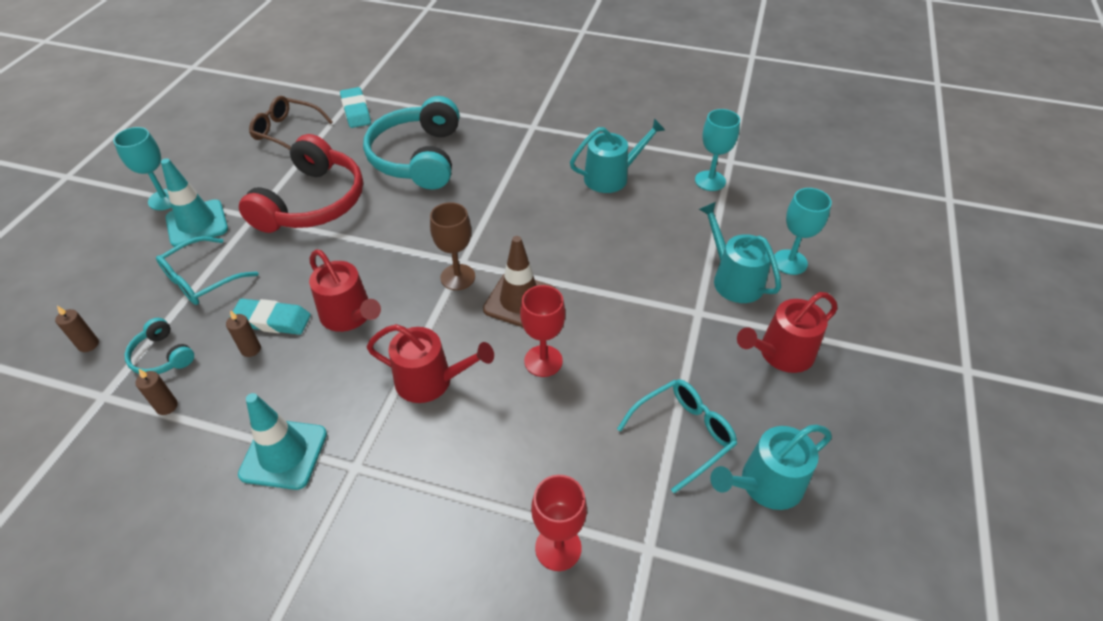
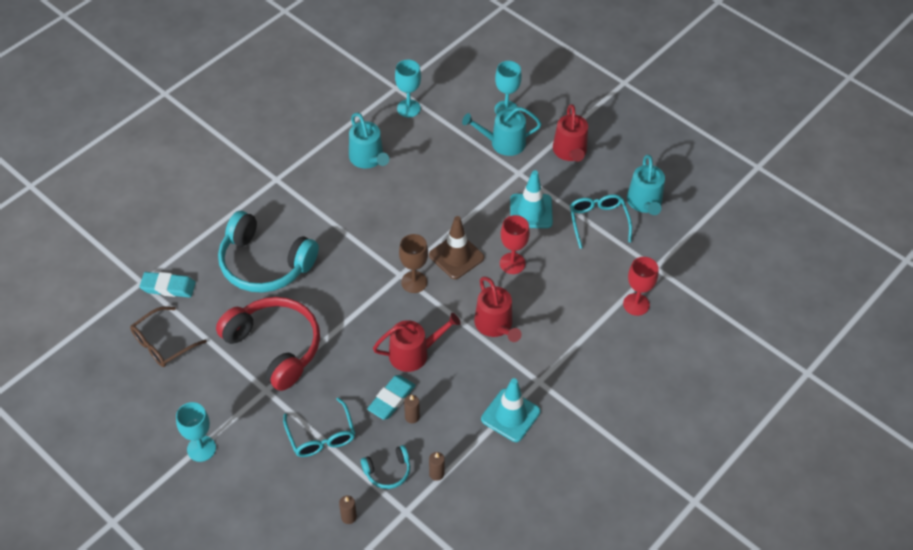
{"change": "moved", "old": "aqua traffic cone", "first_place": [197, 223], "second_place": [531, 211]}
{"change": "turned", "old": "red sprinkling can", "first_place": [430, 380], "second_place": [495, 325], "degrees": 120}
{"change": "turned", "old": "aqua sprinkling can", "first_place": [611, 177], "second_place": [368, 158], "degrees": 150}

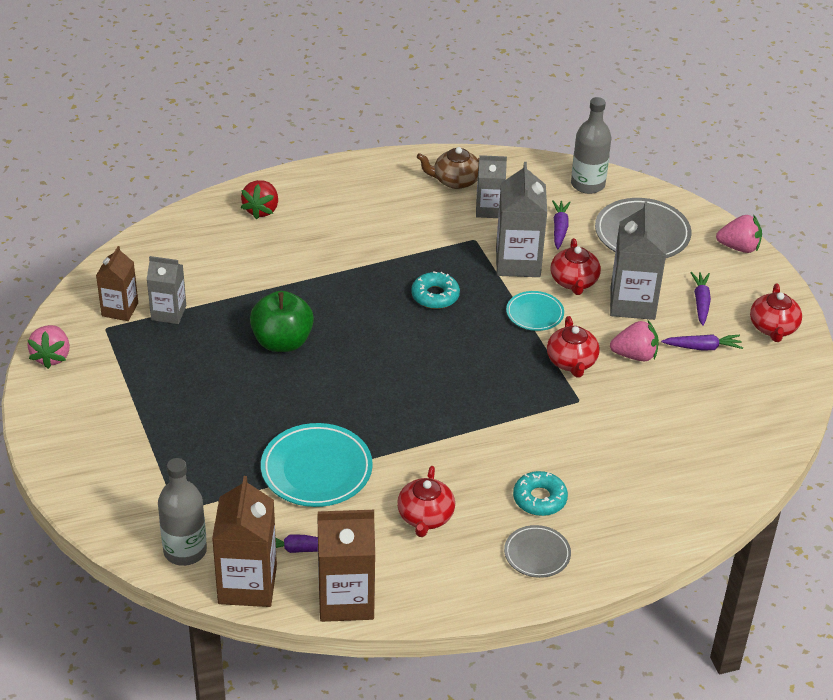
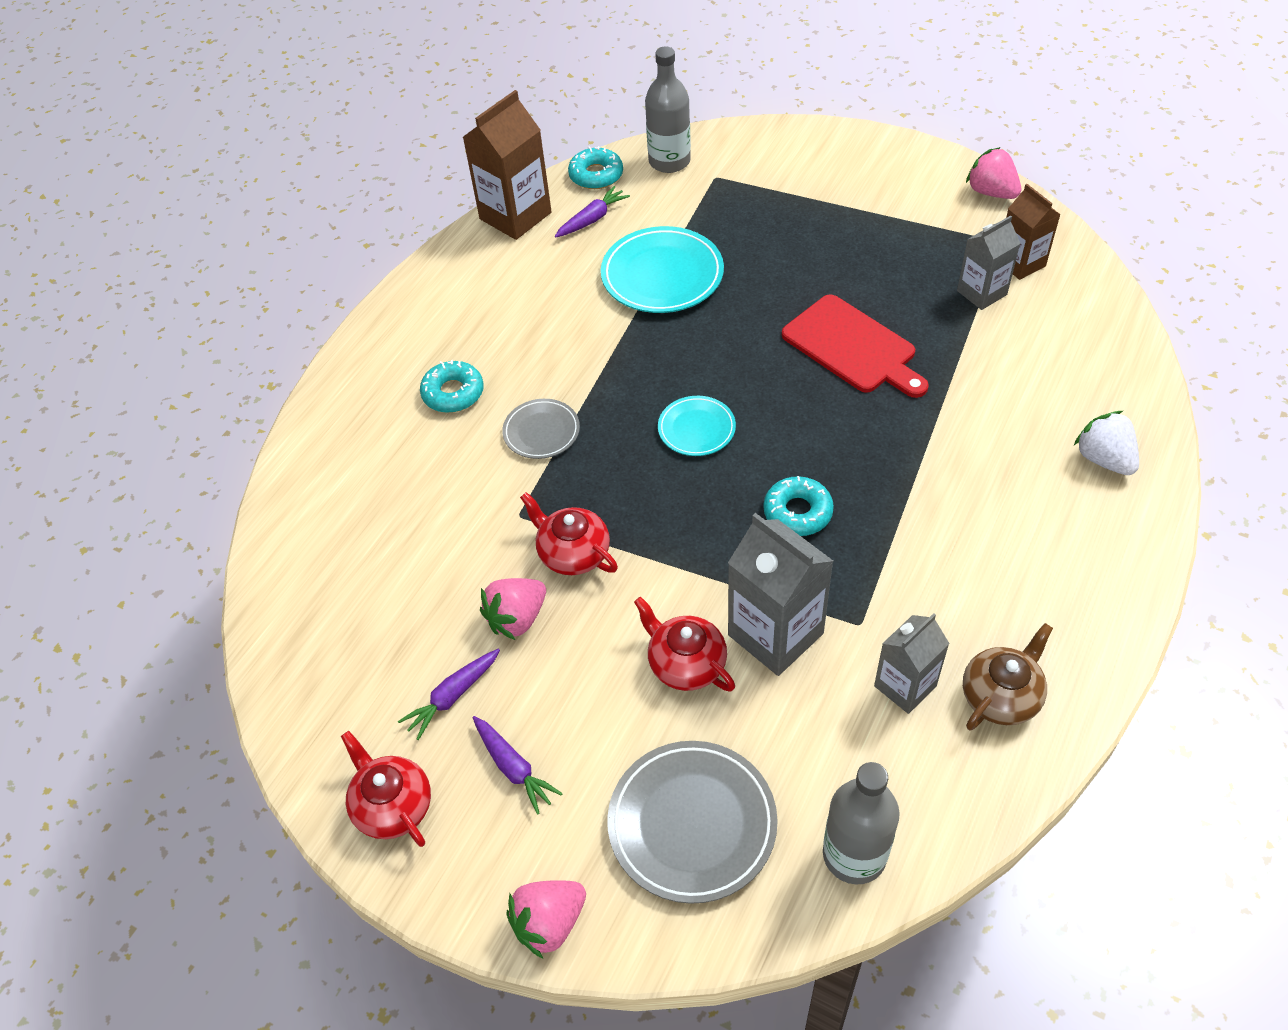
{"change": "replaced", "old": "brown carton", "new": "aqua donut", "first_place": [247, 585], "second_place": [596, 175]}
{"change": "recoloured", "old": "red strawberry", "new": "white strawberry", "first_place": [261, 210], "second_place": [1104, 459]}
{"change": "replaced", "old": "leaf-green toy apple", "new": "red chopping board", "first_place": [282, 342], "second_place": [852, 347]}
{"change": "removed", "old": "red tea pot", "first_place": [425, 517]}
{"change": "moved", "old": "ash-grey plate", "first_place": [537, 554], "second_place": [541, 432]}
{"change": "moved", "old": "aqua plate", "first_place": [534, 313], "second_place": [696, 429]}
{"change": "removed", "old": "royal purple toy carrot", "first_place": [559, 228]}
{"change": "removed", "old": "ash-grey carton", "first_place": [632, 303]}

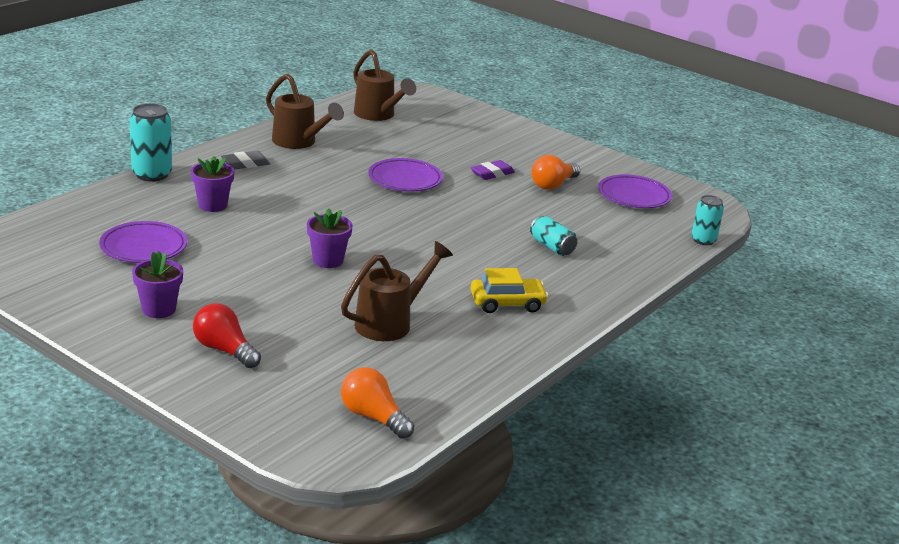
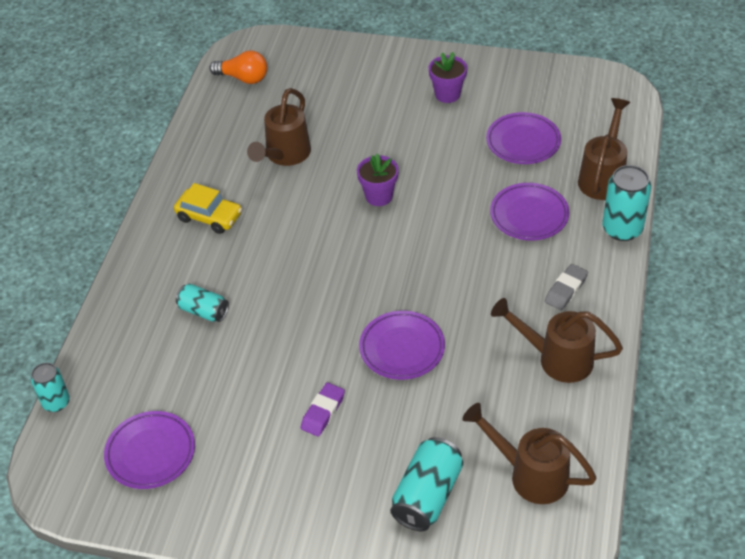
{"change": "replaced", "old": "royal purple flower pot", "new": "royal purple plate", "first_place": [212, 205], "second_place": [529, 215]}
{"change": "removed", "old": "red bulb", "first_place": [224, 350]}
{"change": "turned", "old": "golden automobile", "first_place": [507, 303], "second_place": [209, 217], "degrees": -120}
{"change": "removed", "old": "orange-coloured bulb", "first_place": [553, 185]}
{"change": "added", "new": "aqua soda can", "second_place": [427, 495]}
{"change": "added", "new": "brown sprinkling can", "second_place": [603, 176]}

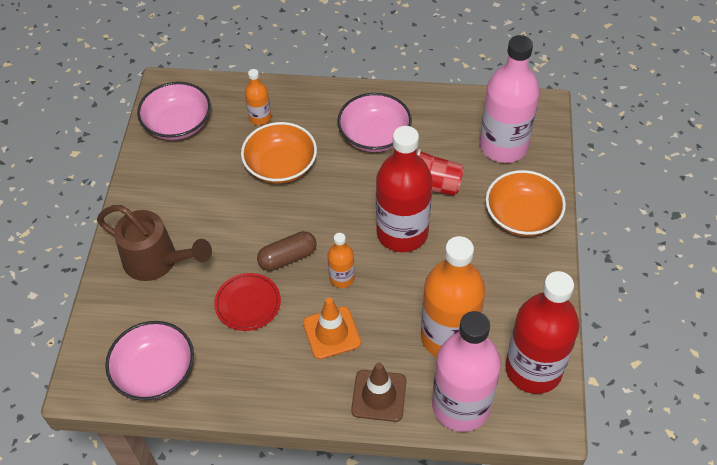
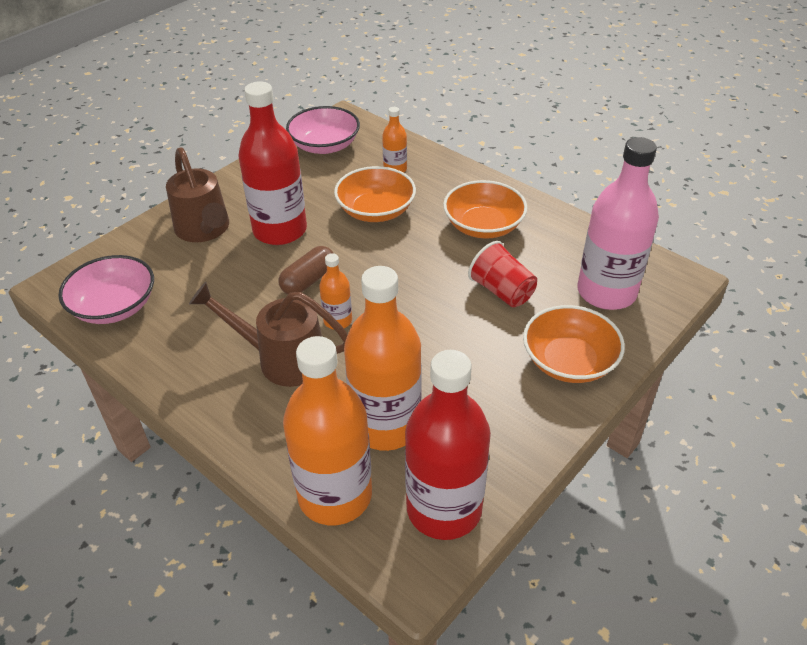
{"change": "removed", "old": "red plate", "first_place": [248, 303]}
{"change": "turned", "old": "brown capsule", "first_place": [287, 257], "second_place": [308, 280], "degrees": -60}
{"change": "replaced", "old": "orange-coloured traffic cone", "new": "brown sprinkling can", "first_place": [331, 333], "second_place": [282, 359]}
{"change": "recoloured", "old": "rose-pink deep dish", "new": "orange-coloured deep dish", "first_place": [374, 135], "second_place": [483, 226]}
{"change": "removed", "old": "brown traffic cone", "first_place": [379, 395]}
{"change": "moved", "old": "red flask", "first_place": [402, 233], "second_place": [280, 230]}
{"change": "recoloured", "old": "rose-pink flask", "new": "orange-coloured flask", "first_place": [461, 406], "second_place": [335, 495]}

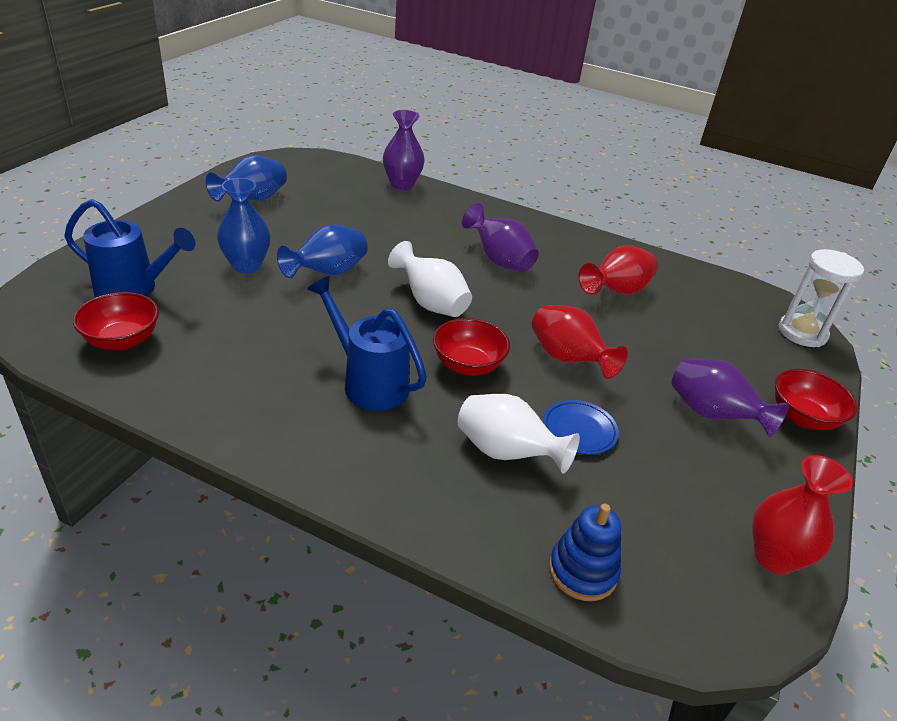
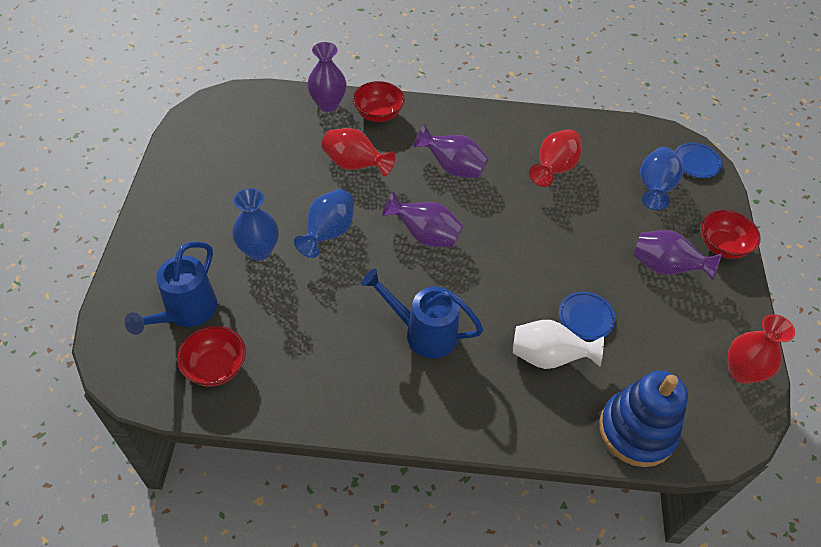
{"change": "turned", "old": "cobalt sprinkling can", "first_place": [133, 289], "second_place": [186, 312], "degrees": 120}
{"change": "moved", "old": "cobalt flower vase", "first_place": [253, 199], "second_place": [654, 189]}
{"change": "recoloured", "old": "white flower vase", "new": "royal purple flower vase", "first_place": [431, 303], "second_place": [425, 235]}
{"change": "moved", "old": "red deep dish", "first_place": [468, 365], "second_place": [378, 114]}
{"change": "moved", "old": "red flower vase", "first_place": [568, 359], "second_place": [355, 165]}
{"change": "resized", "old": "cobalt stacking rings", "first_place": [582, 571], "second_place": [636, 431], "factor": 1.63}
{"change": "replaced", "old": "white sandglass", "new": "cobalt plate", "first_place": [802, 333], "second_place": [696, 162]}

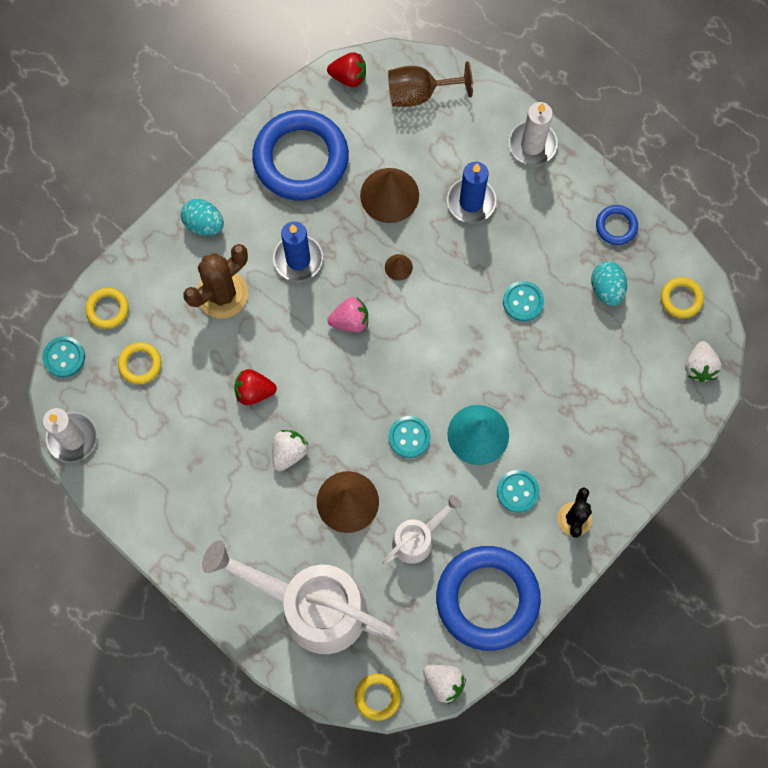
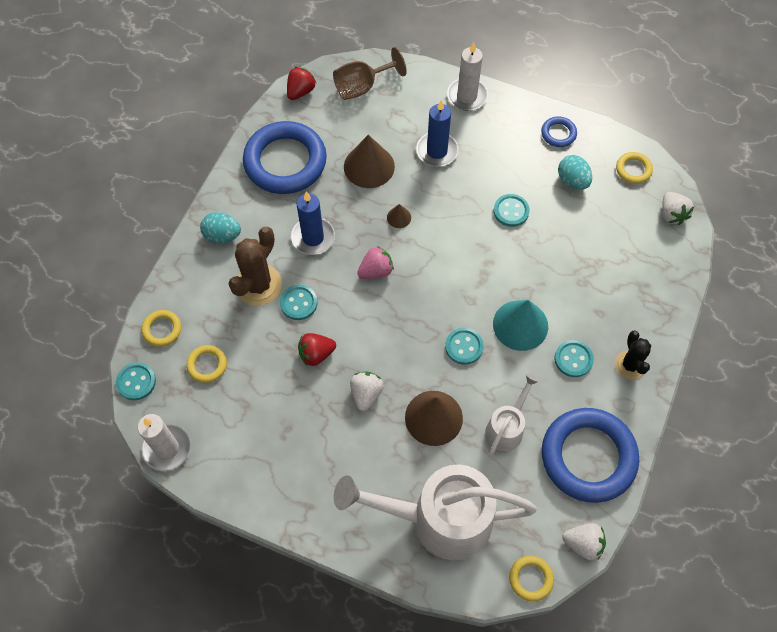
{"change": "turned", "old": "red strawberry", "first_place": [349, 76], "second_place": [301, 91], "degrees": -45}
{"change": "added", "new": "aqua button", "second_place": [298, 303]}

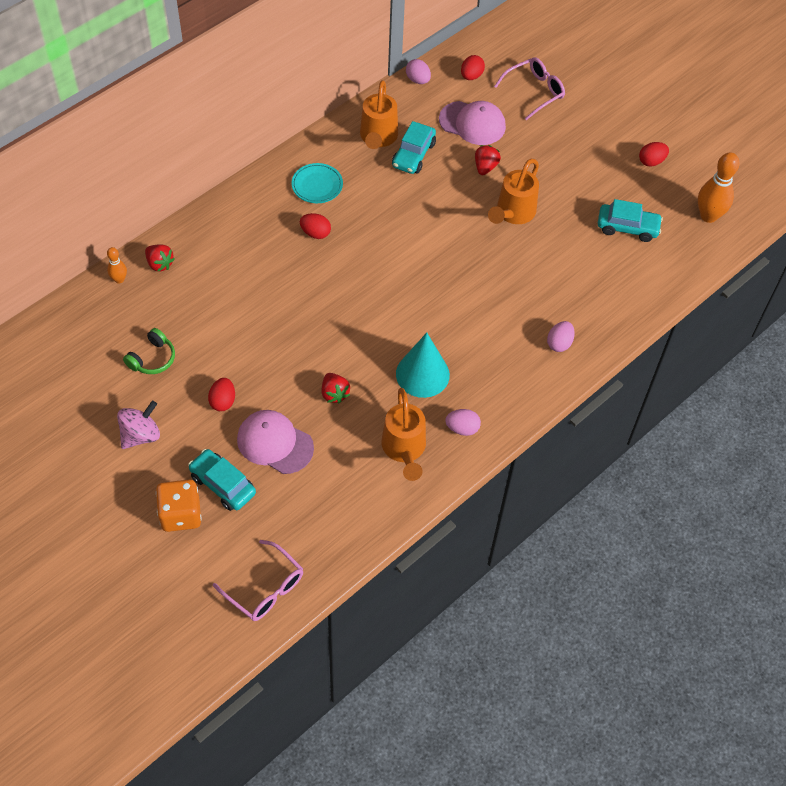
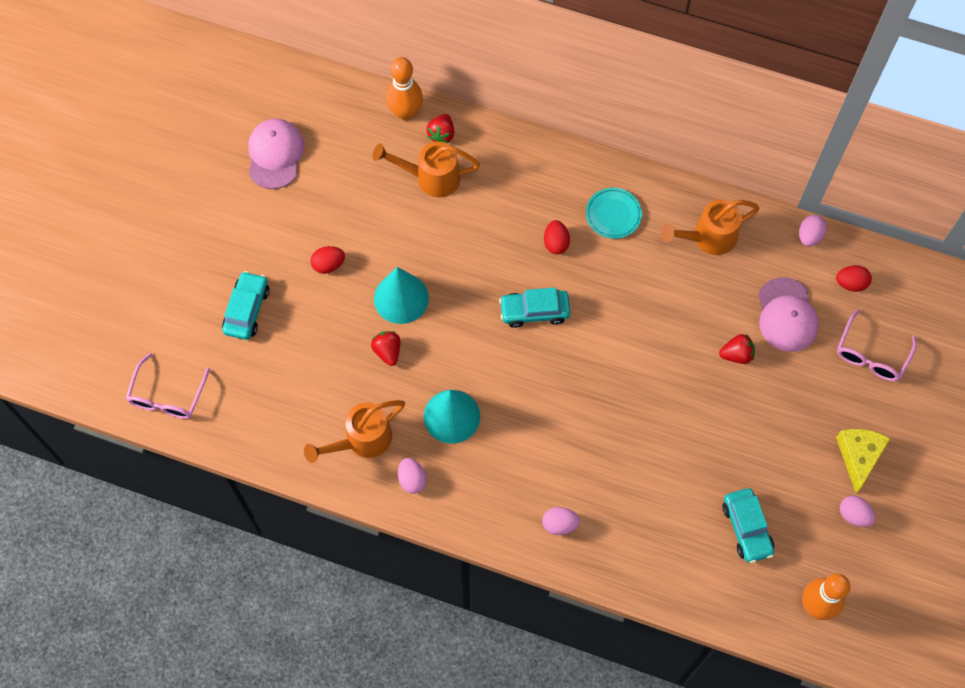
{"change": "resized", "old": "orange-coloured skittle", "first_place": [119, 279], "second_place": [405, 113], "factor": 1.89}
{"change": "removed", "old": "rose-pink whirligig", "first_place": [141, 435]}
{"change": "removed", "old": "leaf-green headphones", "first_place": [152, 359]}
{"change": "removed", "old": "orange-coloured die", "first_place": [181, 514]}
{"change": "moved", "old": "rose-pink cap", "first_place": [275, 443], "second_place": [275, 154]}
{"change": "turned", "old": "red strawberry", "first_place": [334, 394], "second_place": [387, 351], "degrees": 120}
{"change": "moved", "old": "aqua automobile", "first_place": [413, 155], "second_place": [534, 311]}
{"change": "moved", "old": "orange-coloured sprinkling can", "first_place": [513, 213], "second_place": [431, 177]}
{"change": "turned", "old": "rose-pink glasses", "first_place": [534, 92], "second_place": [871, 354], "degrees": 90}
{"change": "recoloured", "old": "red egg shape", "new": "rose-pink egg shape", "first_place": [651, 161], "second_place": [854, 515]}
{"change": "added", "new": "aqua solid cone", "second_place": [401, 298]}
{"change": "added", "new": "golden cheese", "second_place": [858, 456]}

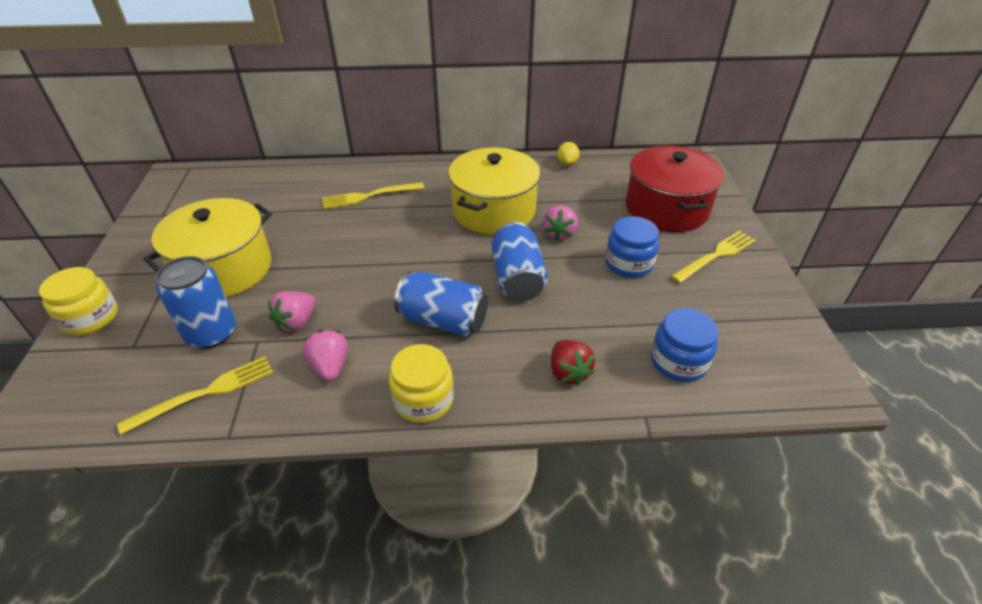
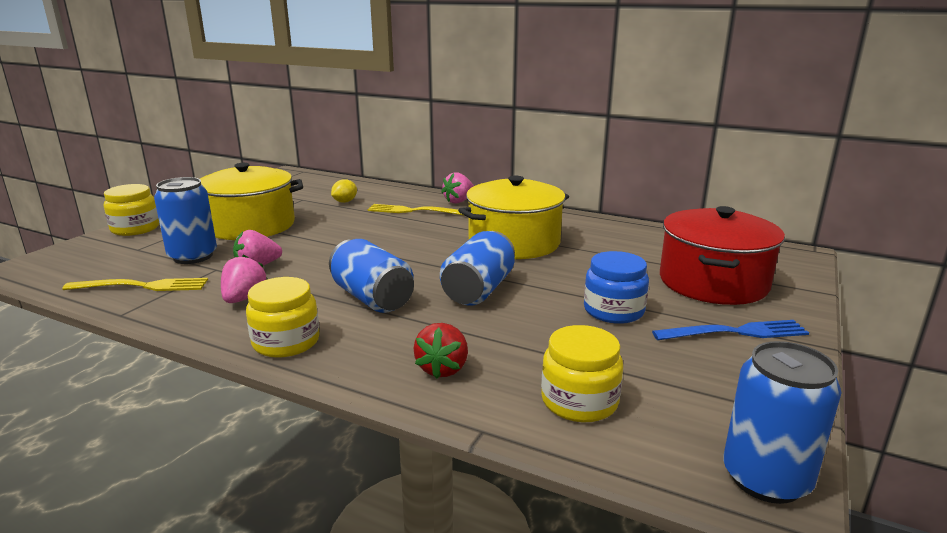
{"change": "moved", "old": "rose-pink strawberry", "first_place": [559, 233], "second_place": [458, 201]}
{"change": "moved", "old": "golden citrus fruit", "first_place": [567, 163], "second_place": [345, 202]}
{"change": "recoloured", "old": "cobalt preserve jar", "new": "golden preserve jar", "first_place": [678, 361], "second_place": [579, 401]}
{"change": "recoloured", "old": "golden dinner fork", "new": "cobalt dinner fork", "first_place": [716, 255], "second_place": [736, 332]}
{"change": "added", "new": "cobalt soda can", "second_place": [765, 478]}

